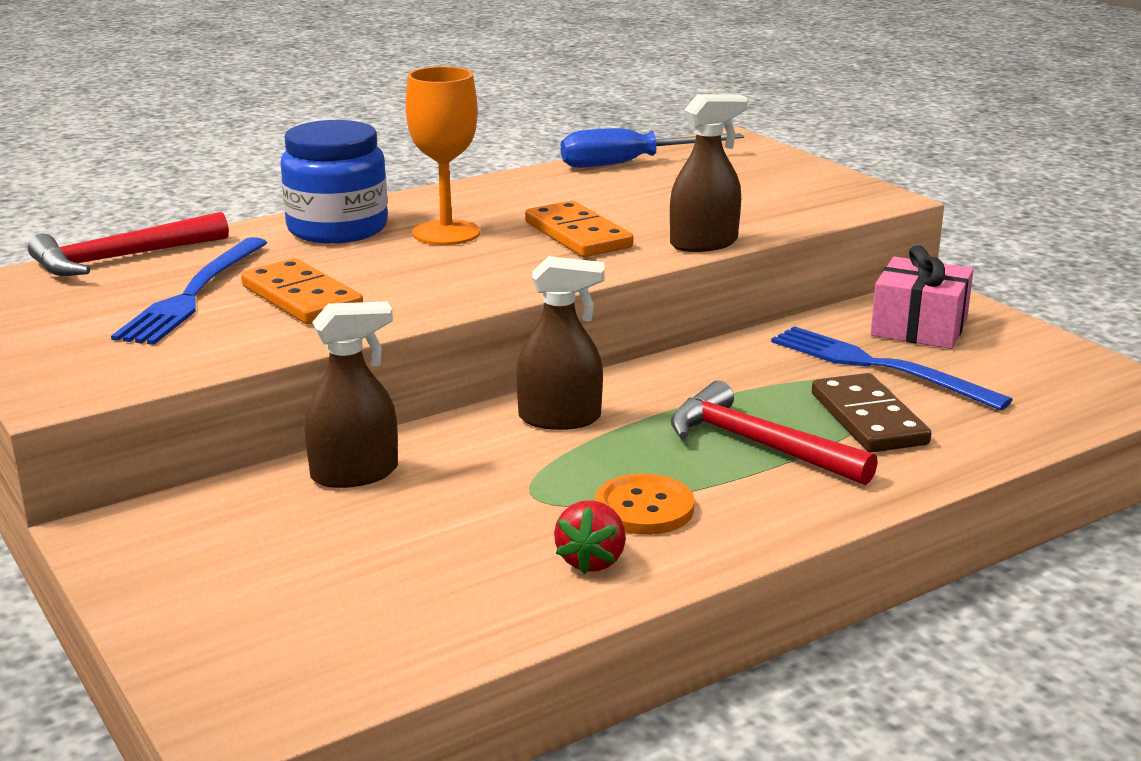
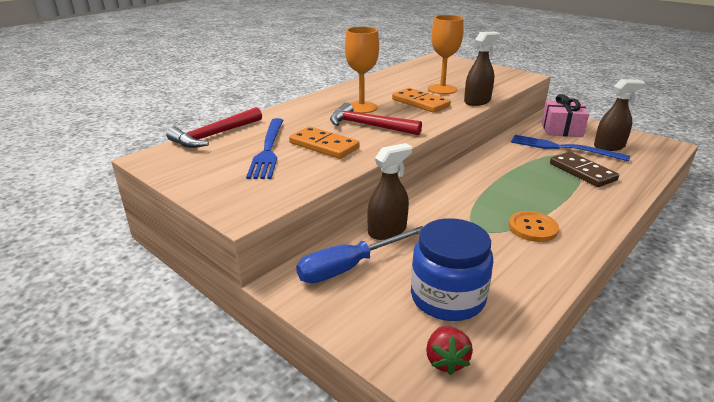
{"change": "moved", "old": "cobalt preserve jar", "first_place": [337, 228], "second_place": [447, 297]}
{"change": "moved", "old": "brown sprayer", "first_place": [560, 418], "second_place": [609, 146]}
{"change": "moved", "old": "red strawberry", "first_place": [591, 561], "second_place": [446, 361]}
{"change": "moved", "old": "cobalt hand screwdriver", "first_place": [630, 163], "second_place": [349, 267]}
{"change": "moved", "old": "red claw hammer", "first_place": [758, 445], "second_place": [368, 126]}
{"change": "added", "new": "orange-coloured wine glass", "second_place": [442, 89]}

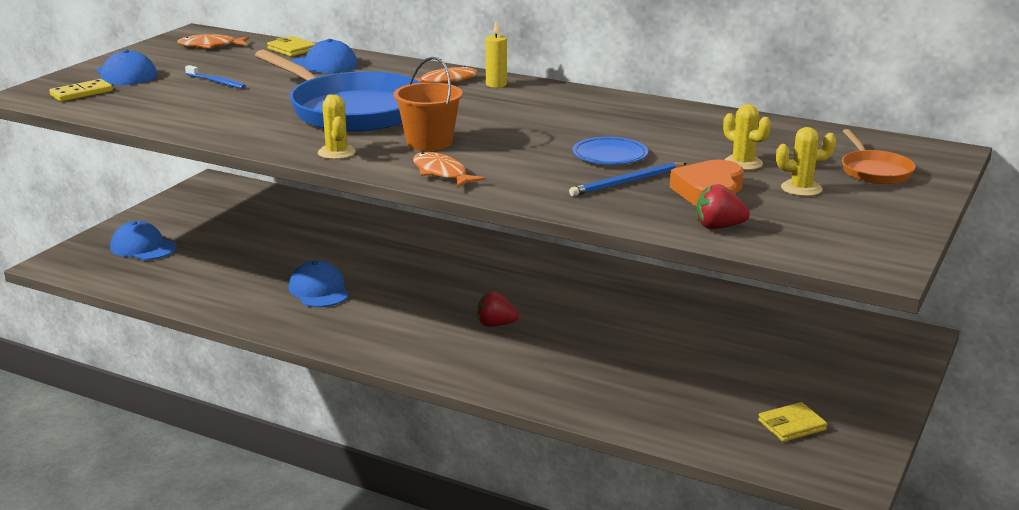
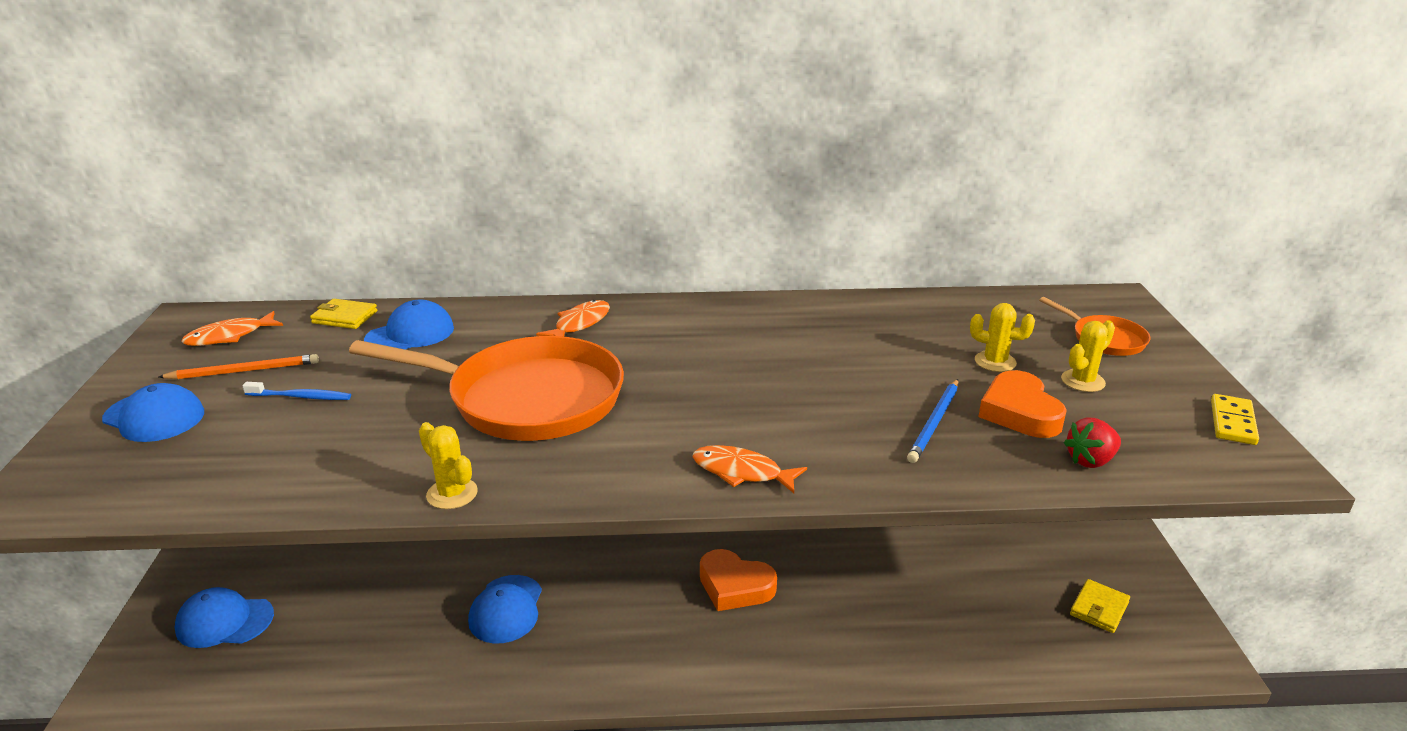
{"change": "moved", "old": "golden domino piece", "first_place": [81, 93], "second_place": [1232, 422]}
{"change": "recoloured", "old": "cobalt frying pan", "new": "orange-coloured frying pan", "first_place": [352, 110], "second_place": [526, 399]}
{"change": "turned", "old": "cobalt cap", "first_place": [319, 290], "second_place": [506, 609], "degrees": -120}
{"change": "moved", "old": "golden cactus", "first_place": [336, 153], "second_place": [452, 494]}
{"change": "removed", "old": "orange-coloured pail", "first_place": [429, 142]}
{"change": "replaced", "old": "red strawberry", "new": "orange-coloured heart shape", "first_place": [495, 324], "second_place": [735, 586]}
{"change": "removed", "old": "golden candle", "first_place": [496, 84]}
{"change": "removed", "old": "cobalt plate", "first_place": [610, 155]}
{"change": "added", "new": "orange-coloured pencil", "second_place": [244, 371]}

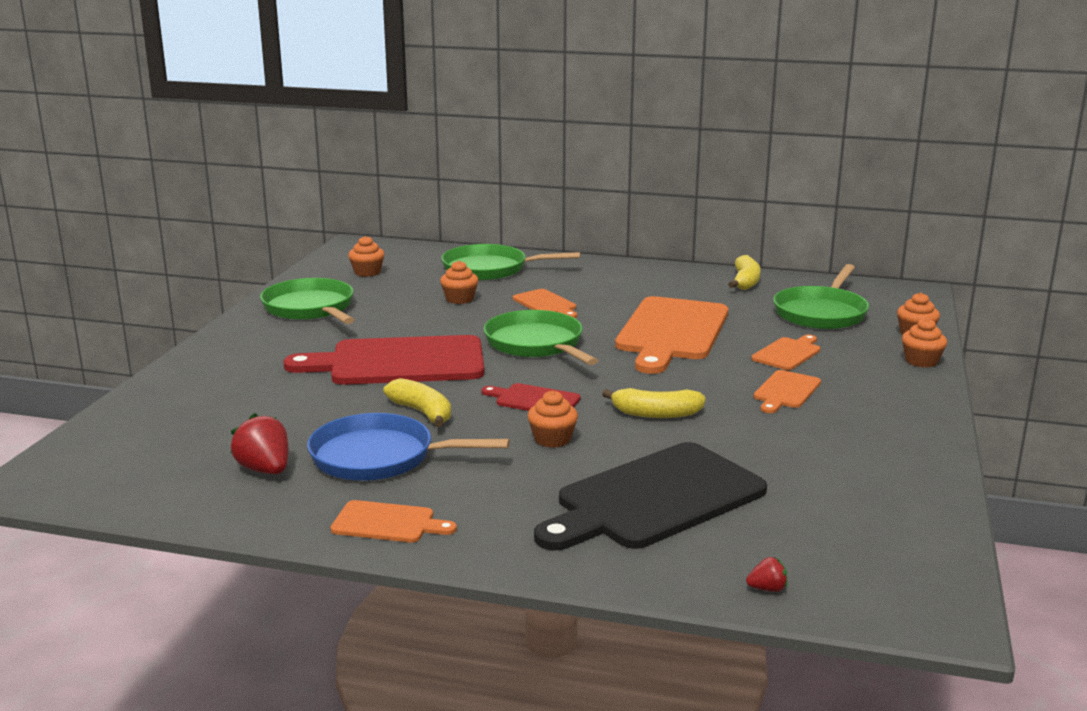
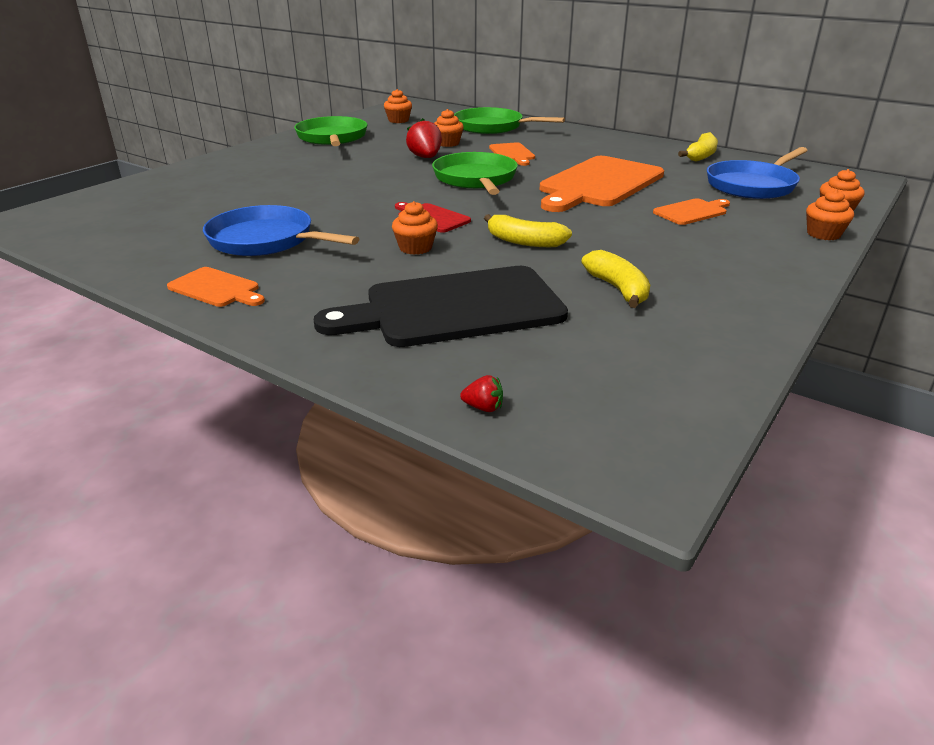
{"change": "moved", "old": "red strawberry", "first_place": [265, 470], "second_place": [425, 158]}
{"change": "removed", "old": "red chopping board", "first_place": [399, 362]}
{"change": "moved", "old": "golden banana fruit", "first_place": [422, 412], "second_place": [618, 289]}
{"change": "removed", "old": "orange-coloured chopping board", "first_place": [786, 391]}
{"change": "recoloured", "old": "leaf-green frying pan", "new": "cobalt frying pan", "first_place": [821, 313], "second_place": [753, 185]}

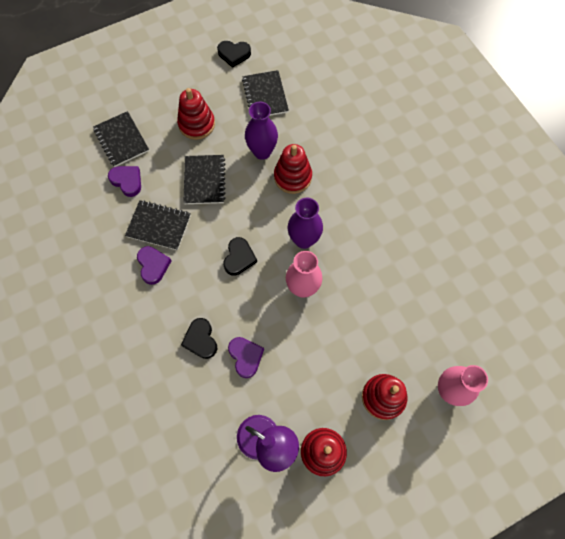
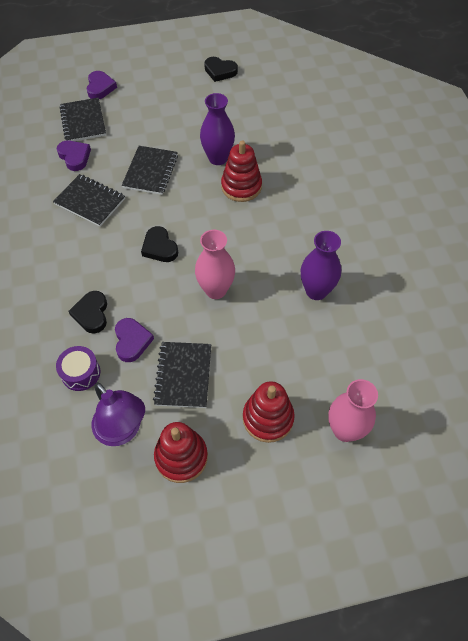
{"change": "moved", "old": "royal purple heart shape", "first_place": [153, 265], "second_place": [100, 88]}
{"change": "removed", "old": "red stacking rings", "first_place": [196, 124]}
{"change": "turned", "old": "ebony heart shape", "first_place": [239, 258], "second_place": [159, 247], "degrees": 120}
{"change": "moved", "old": "ebony notebook", "first_place": [265, 95], "second_place": [183, 375]}
{"change": "moved", "old": "royal purple flower vase", "first_place": [304, 240], "second_place": [316, 291]}
{"change": "added", "new": "royal purple snare drum", "second_place": [81, 373]}

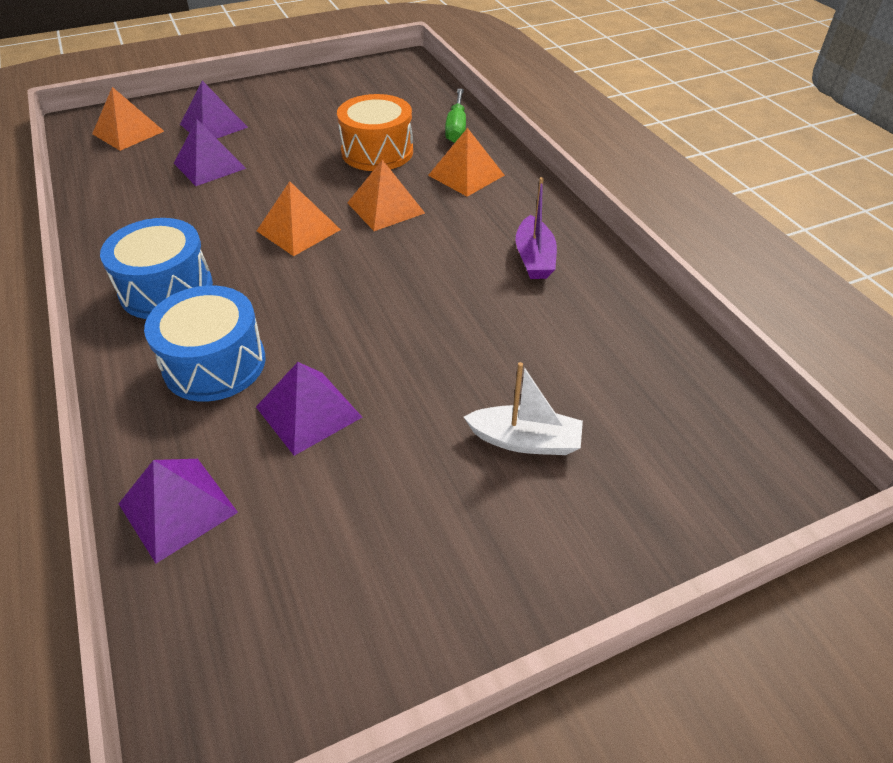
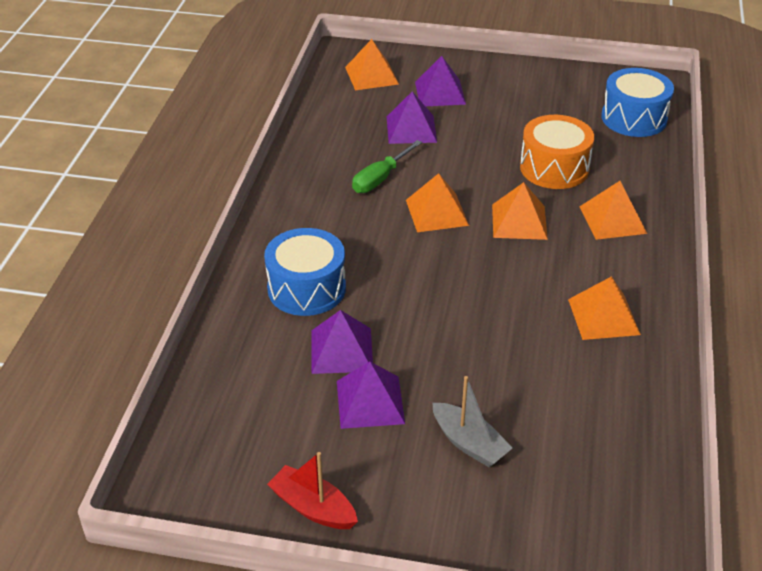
{"change": "moved", "old": "cobalt snare drum", "first_place": [166, 289], "second_place": [634, 118]}
{"change": "moved", "old": "royal purple pyramid", "first_place": [177, 508], "second_place": [370, 402]}
{"change": "moved", "old": "leaf-green hand screwdriver", "first_place": [456, 128], "second_place": [380, 179]}
{"change": "recoloured", "old": "white toy boat", "new": "ash-grey toy boat", "first_place": [525, 440], "second_place": [469, 443]}
{"change": "replaced", "old": "royal purple toy boat", "new": "orange-coloured pyramid", "first_place": [534, 258], "second_place": [603, 316]}
{"change": "added", "new": "red toy boat", "second_place": [313, 507]}

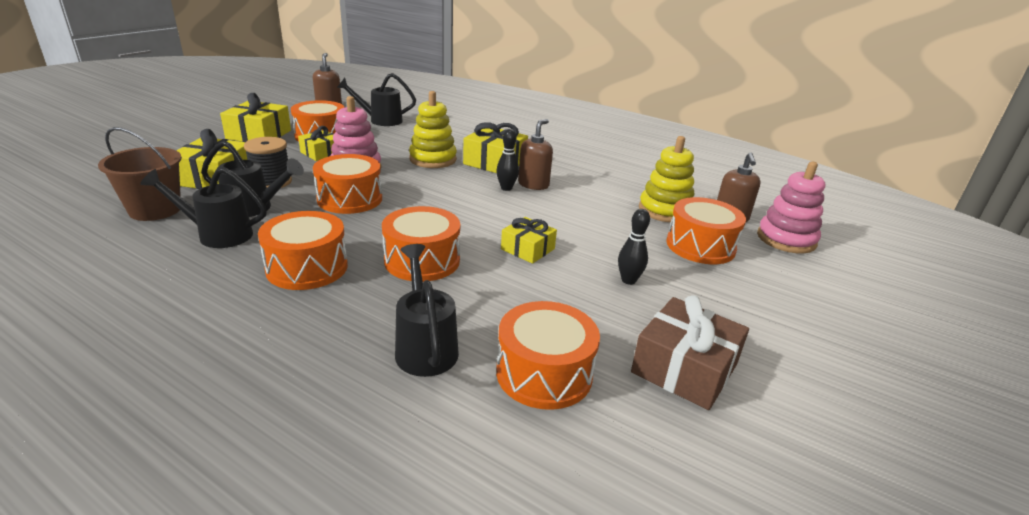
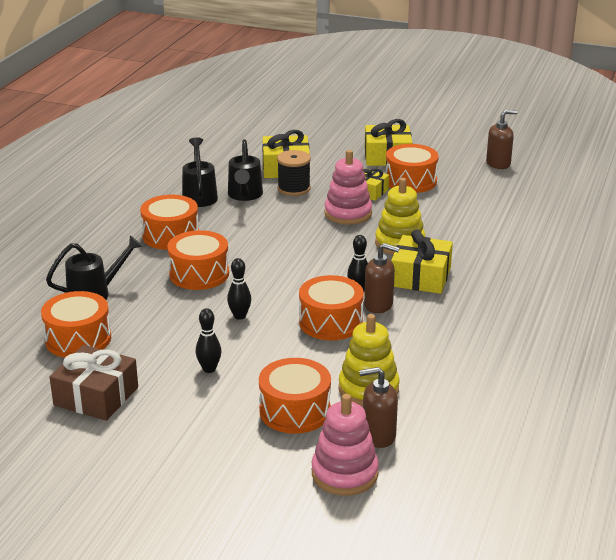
{"change": "removed", "old": "brown pail", "first_place": [155, 210]}
{"change": "moved", "old": "orange-coloured snare drum", "first_place": [350, 199], "second_place": [331, 322]}
{"change": "removed", "old": "ebony sprinkling can", "first_place": [381, 120]}
{"change": "replaced", "old": "golden present", "new": "ebony skittle", "first_place": [527, 249], "second_place": [239, 316]}

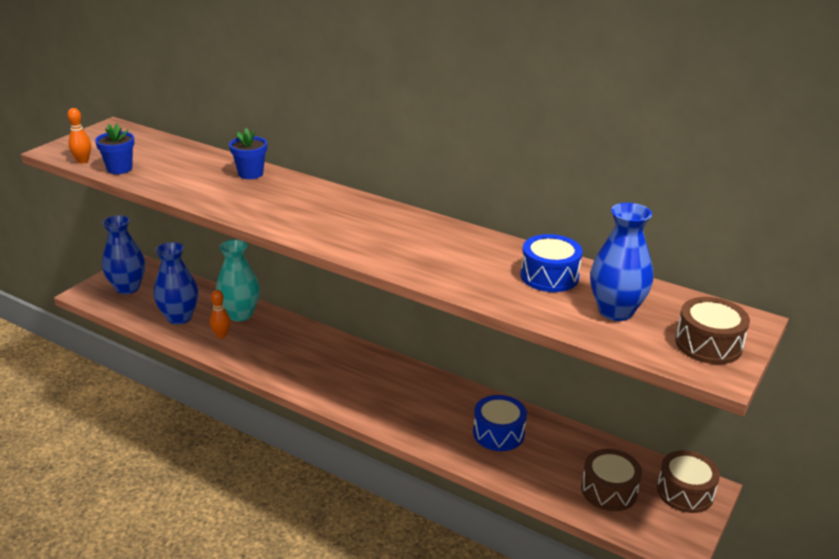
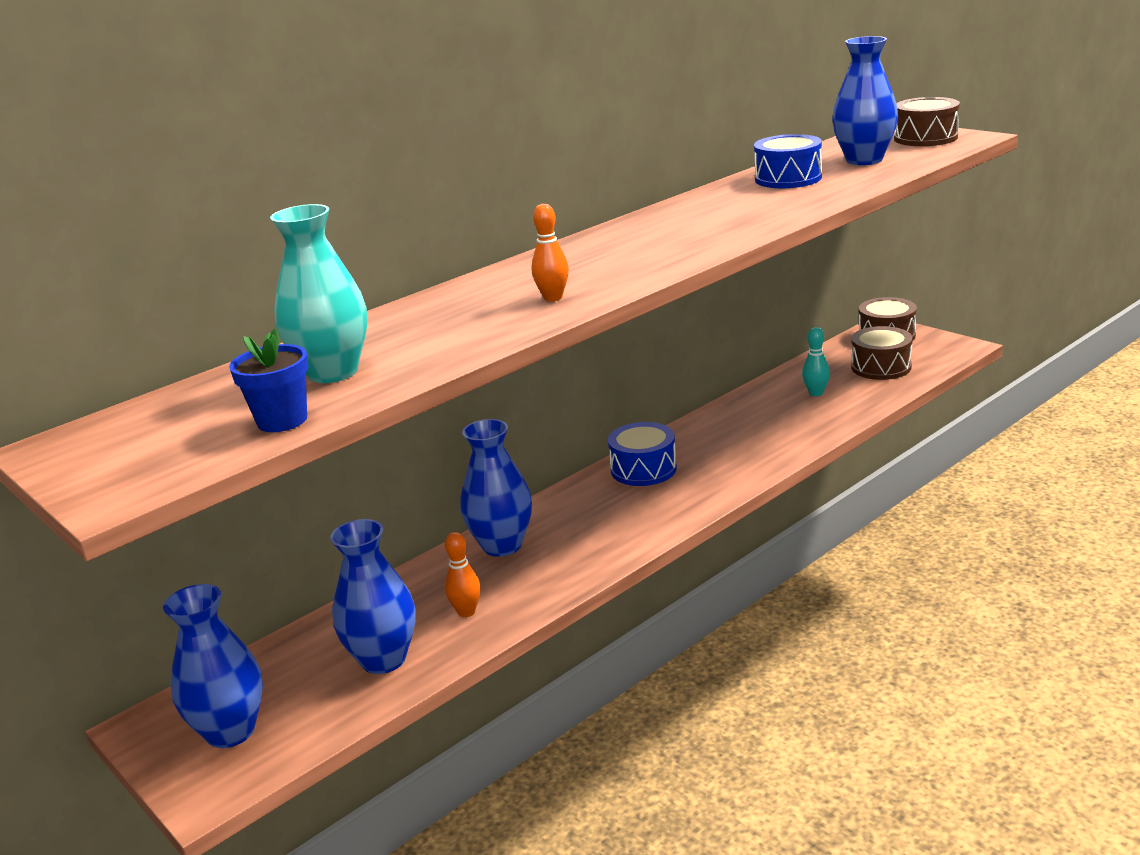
{"change": "moved", "old": "orange-coloured skittle", "first_place": [83, 161], "second_place": [553, 298]}
{"change": "moved", "old": "aqua flower vase", "first_place": [240, 314], "second_place": [333, 372]}
{"change": "removed", "old": "cobalt flower pot", "first_place": [250, 174]}
{"change": "moved", "old": "cobalt snare drum", "first_place": [498, 433], "second_place": [643, 469]}
{"change": "added", "new": "cobalt flower vase", "second_place": [502, 545]}
{"change": "added", "new": "aqua skittle", "second_place": [816, 393]}

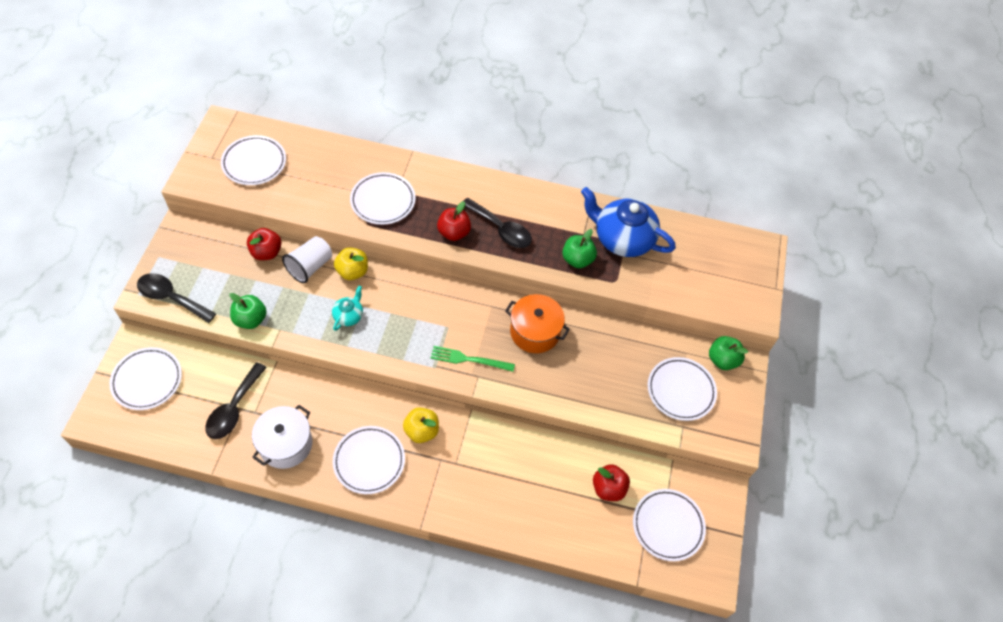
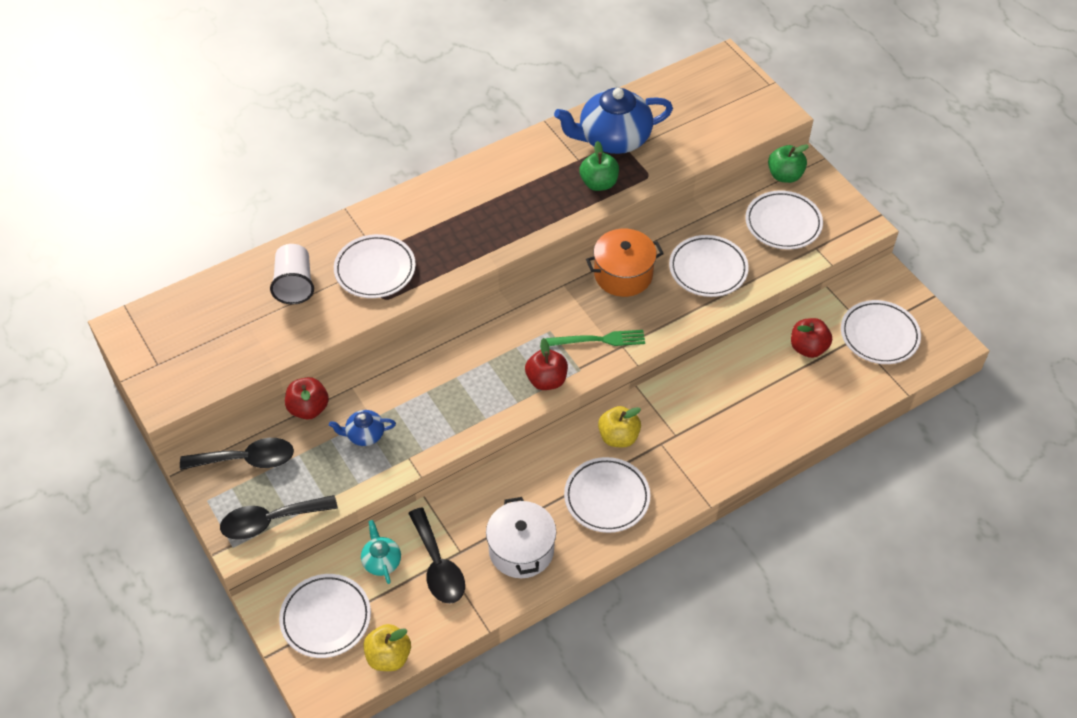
{"change": "moved", "old": "white plate", "first_place": [254, 163], "second_place": [708, 269]}
{"change": "removed", "old": "leaf-green toy apple", "first_place": [250, 319]}
{"change": "moved", "old": "white cup", "first_place": [310, 266], "second_place": [294, 284]}
{"change": "moved", "old": "aqua tea pot", "first_place": [349, 316], "second_place": [381, 561]}
{"change": "moved", "old": "golden toy apple", "first_place": [352, 271], "second_place": [388, 656]}
{"change": "turned", "old": "leaf-green dinner fork", "first_place": [469, 359], "second_place": [599, 340], "degrees": -150}
{"change": "moved", "old": "red toy apple", "first_place": [454, 232], "second_place": [546, 380]}
{"change": "moved", "old": "ebony spoon", "first_place": [501, 229], "second_place": [247, 459]}
{"change": "added", "new": "cobalt tea pot", "second_place": [364, 435]}

